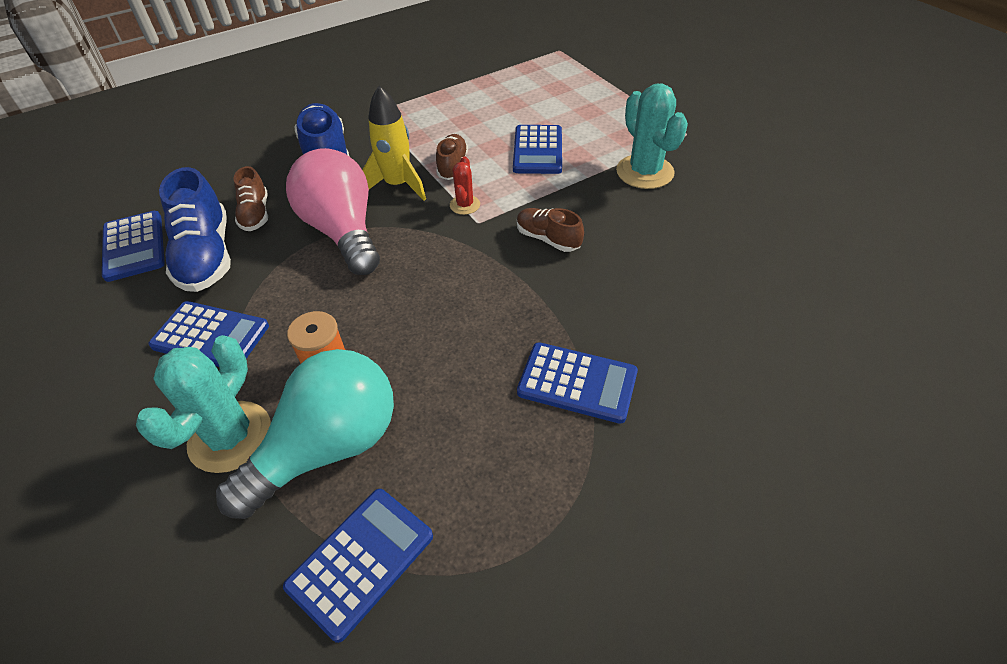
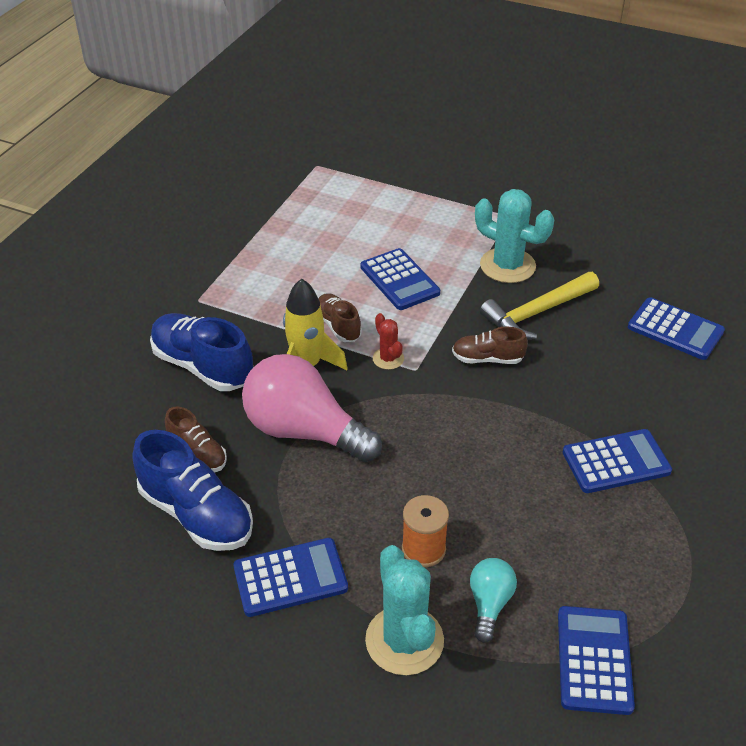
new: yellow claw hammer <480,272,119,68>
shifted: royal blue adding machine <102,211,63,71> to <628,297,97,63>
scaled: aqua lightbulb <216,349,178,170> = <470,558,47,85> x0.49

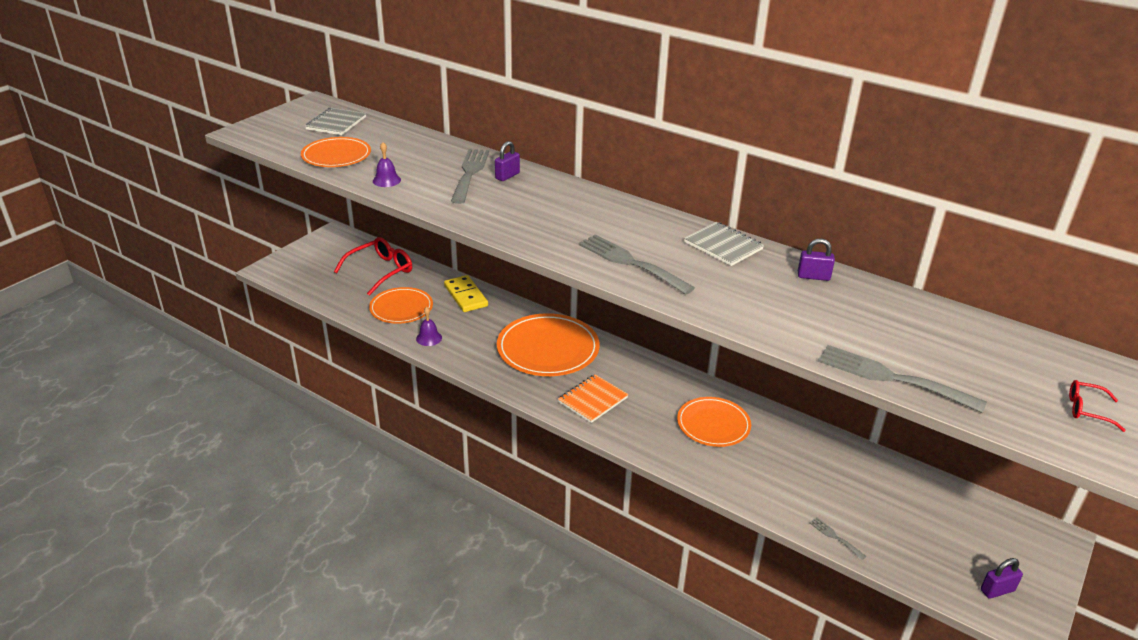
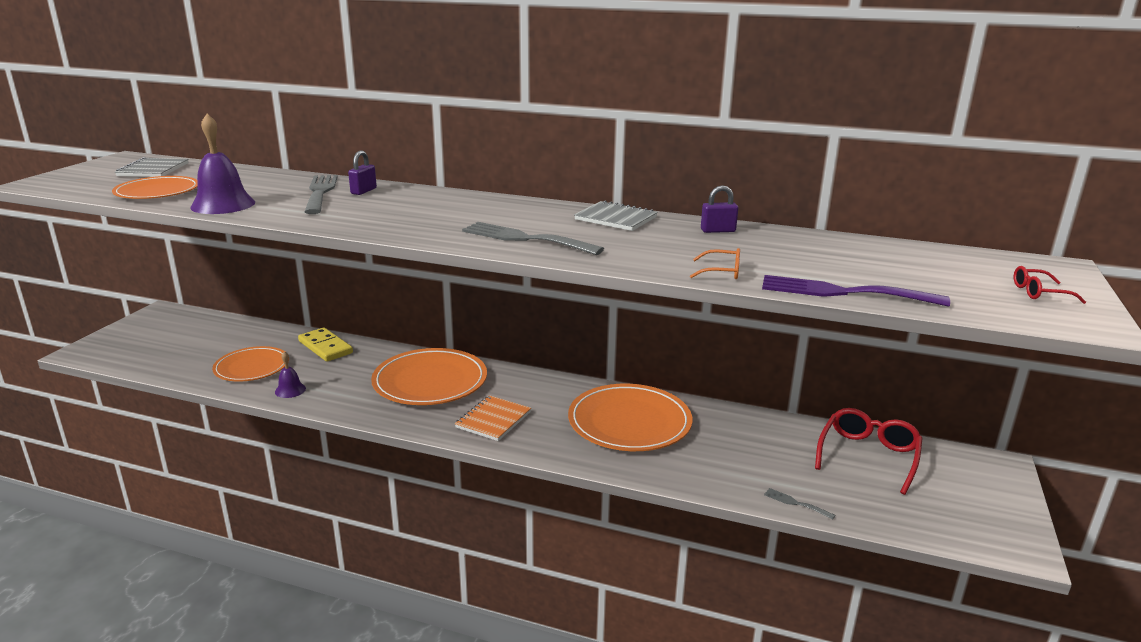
gone: royal purple padlock <981,558,42,41>
new: bright orange eyeglasses <690,248,50,31>
shifted: scarlet eyeglasses <334,237,78,59> to <815,408,108,87>
repainted: gray dinner fork <818,345,169,68> to royal purple dinner fork <762,275,188,32>
scaled: royal purple hand bell <373,142,28,45> = <190,114,65,100> x1.87; bright orange dinner plate <677,397,74,50> = <568,384,124,67> x1.54

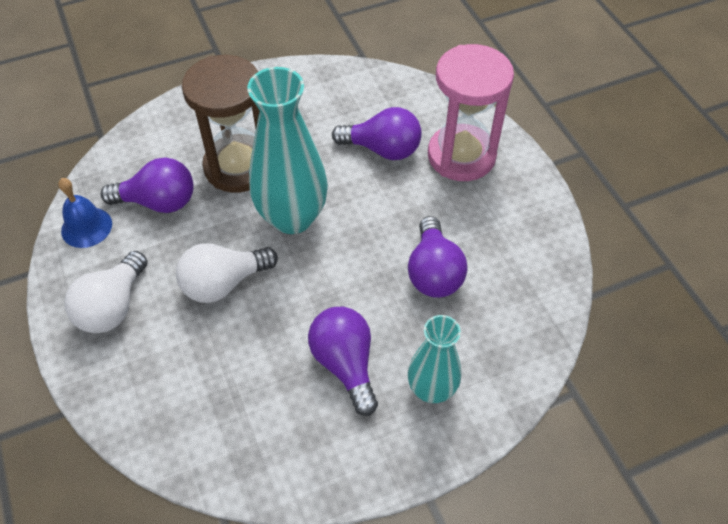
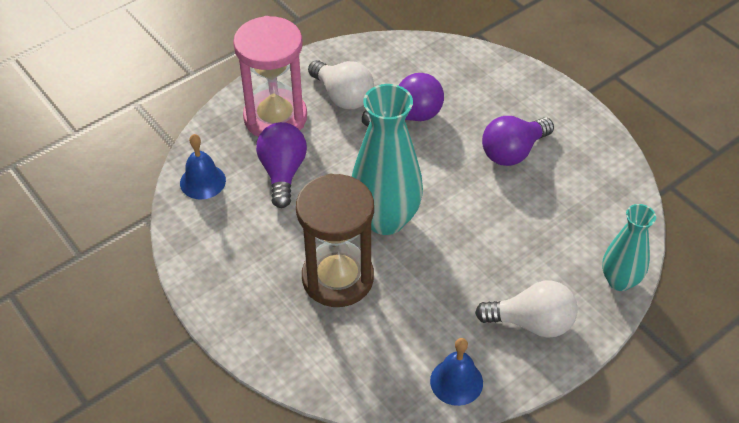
gone: royal purple lightbulb <101,157,93,56>
new: royal blue hand bell <180,134,46,66>
shifted: snow-white lightbulb <176,243,102,60> to <308,60,66,49>; aqua tall vase <408,315,53,88> to <602,204,54,87>

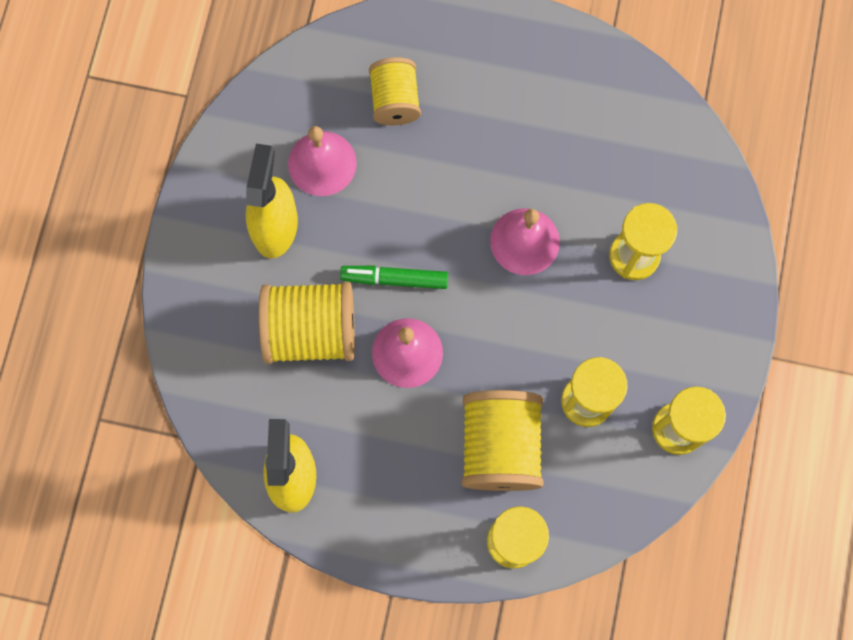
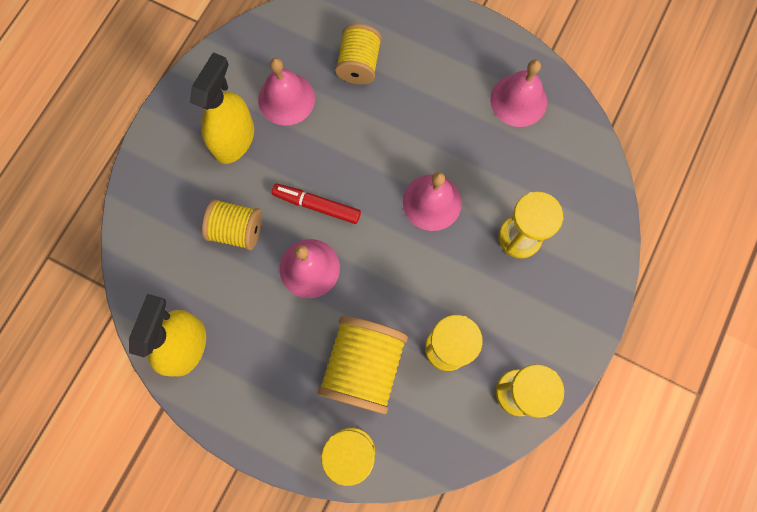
new: rosy hand bell <490,59,57,68>
repainted: leaf-green felt pen <340,266,108,23> to scarlet felt pen <272,184,89,40>
scaled: yellow spool <259,282,96,82> = <202,199,60,51> x0.64

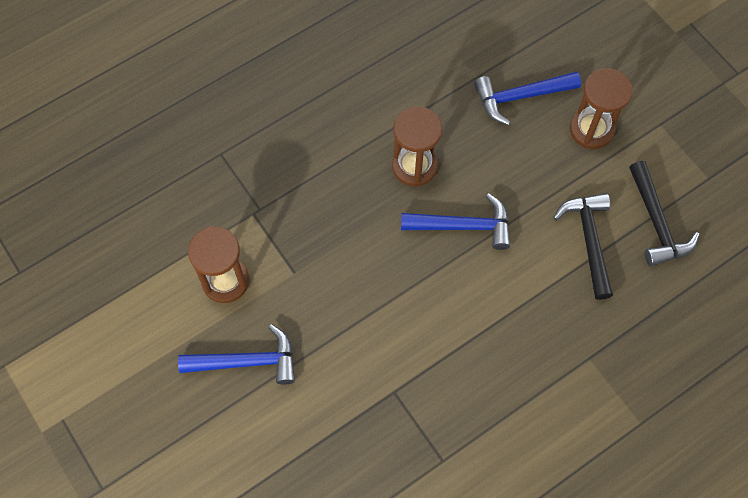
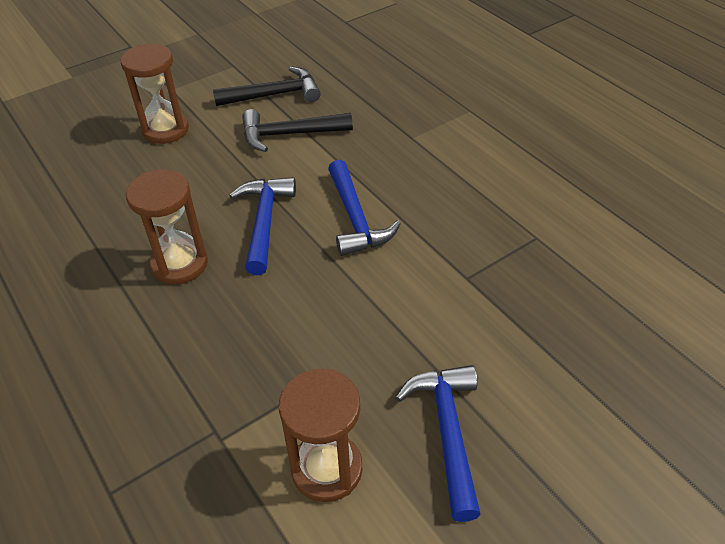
shifted: royal blue claw hammer <474,71,107,54> to <328,160,73,96>

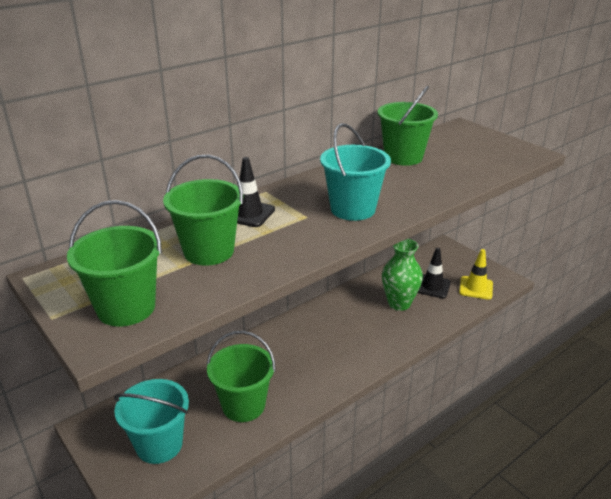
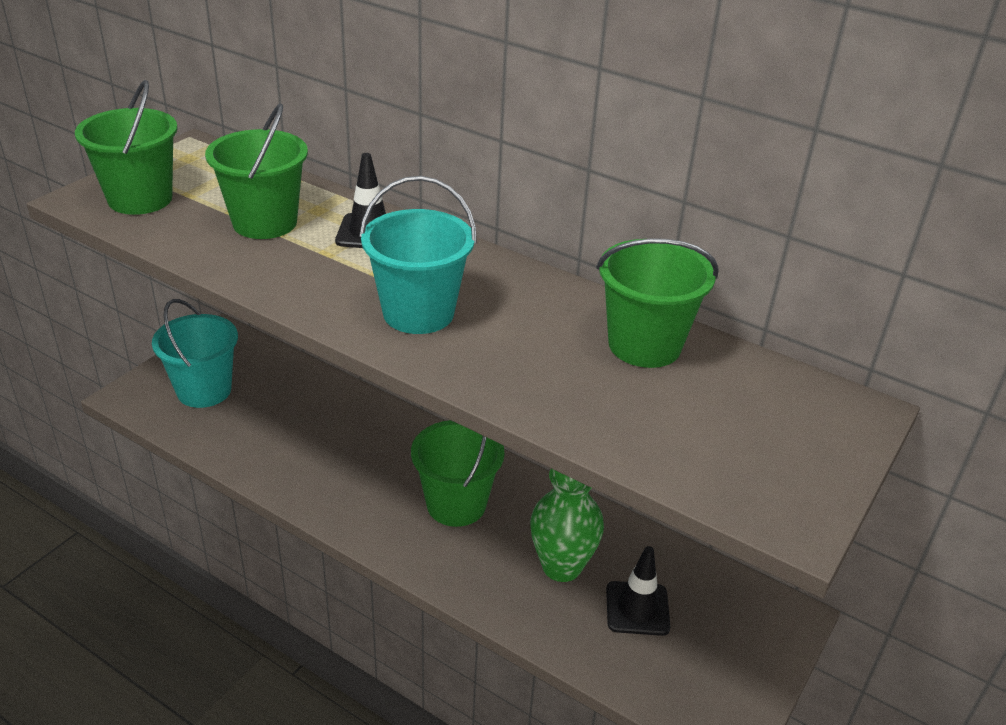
gone: yellow road cone <459,249,34,51>
shifted: leaf-green sand bucket <207,331,69,91> to <411,420,94,107>

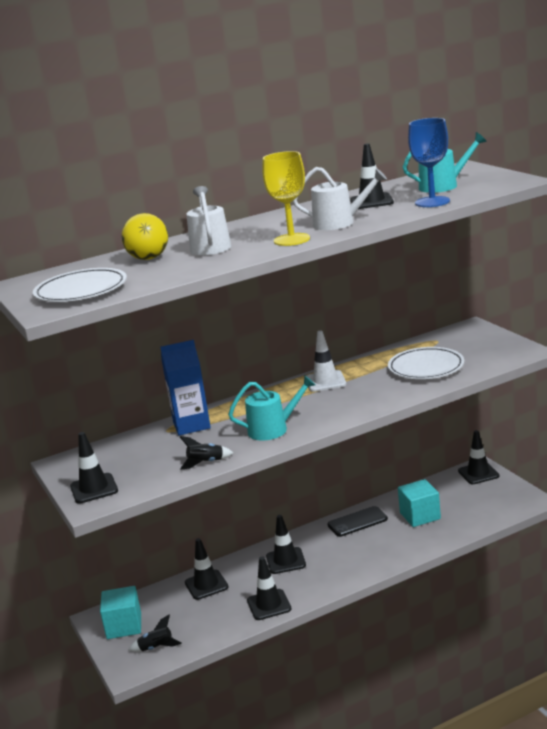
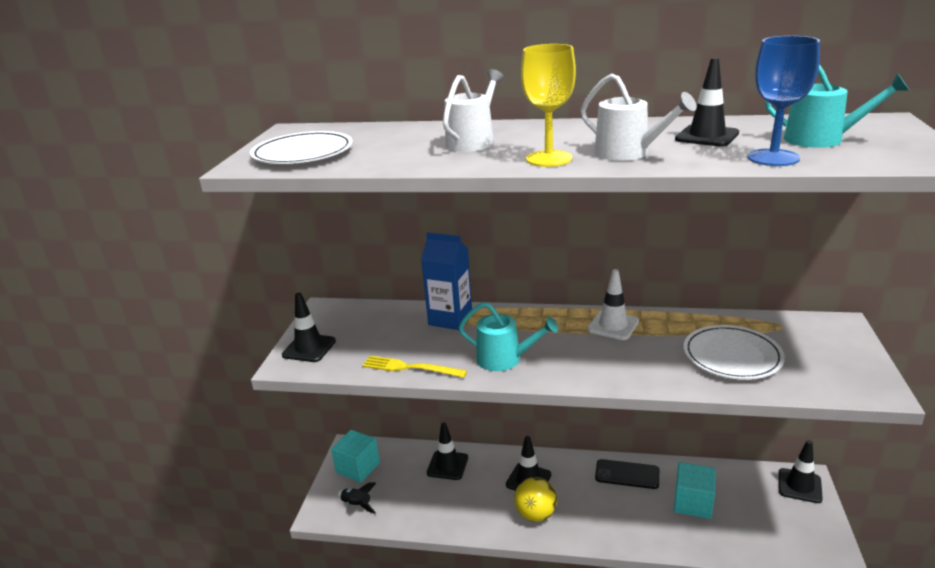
gone: black road cone <247,557,44,63>
shifted: yellow play ball <121,213,47,47> to <514,477,43,45>
swapped: black toy rocket <180,436,53,34> to yellow dinner fork <362,356,105,22>

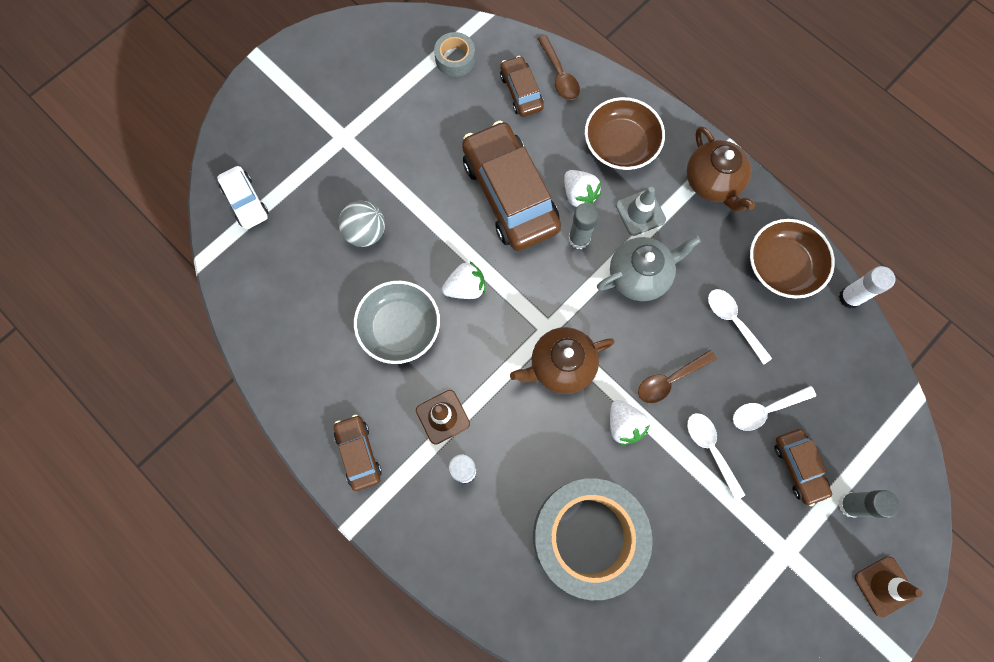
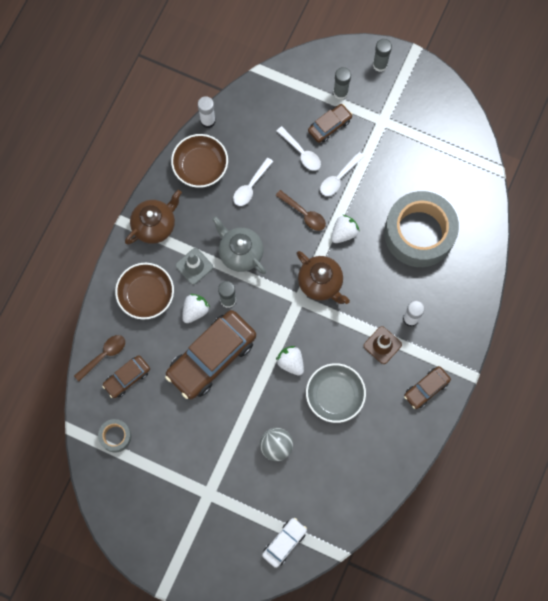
swapped: dark brown road cone <855,556,67,61> to gray stick of glue <373,39,19,33>

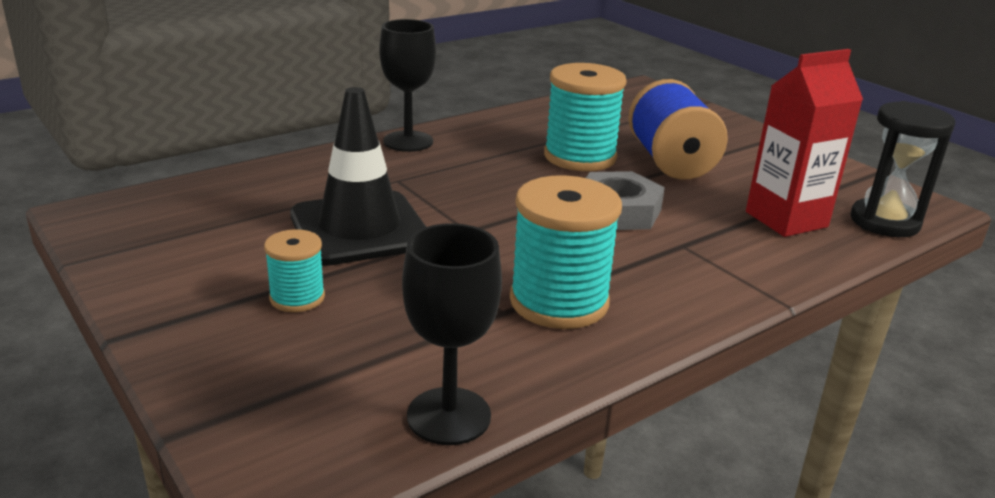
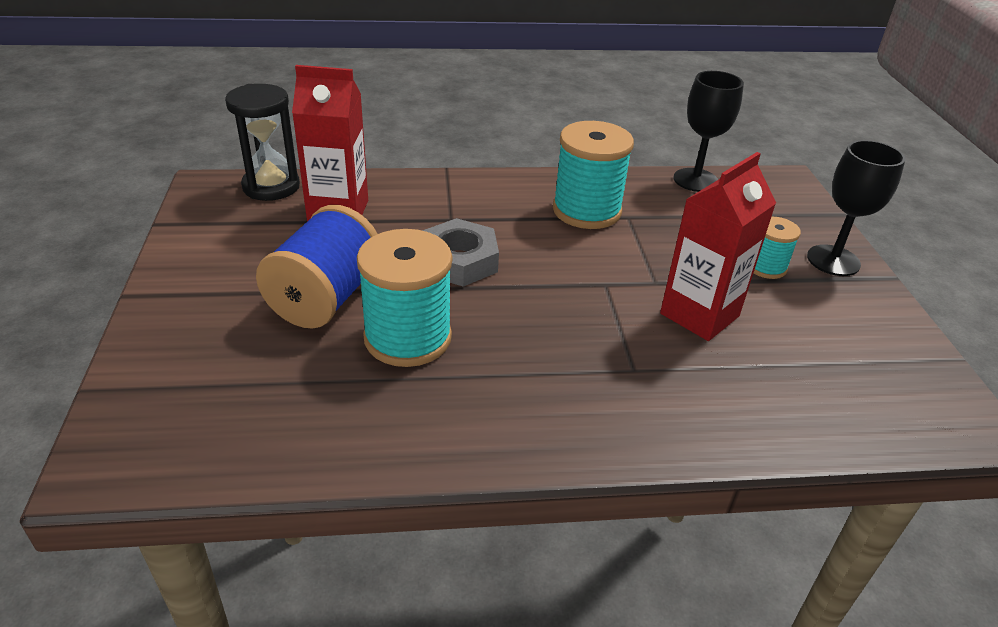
shifted: black wine glass <379,19,57,133> to <807,140,99,136>
swapped: black road cone <290,87,136,179> to scarlet carton <660,152,116,189>

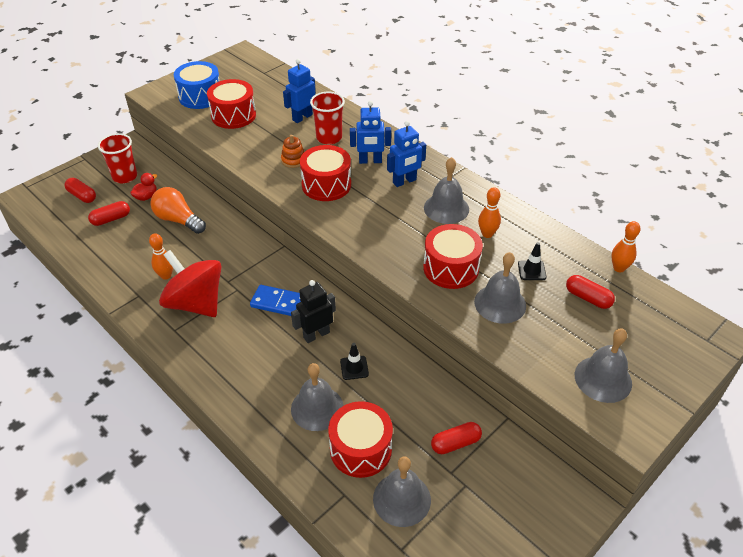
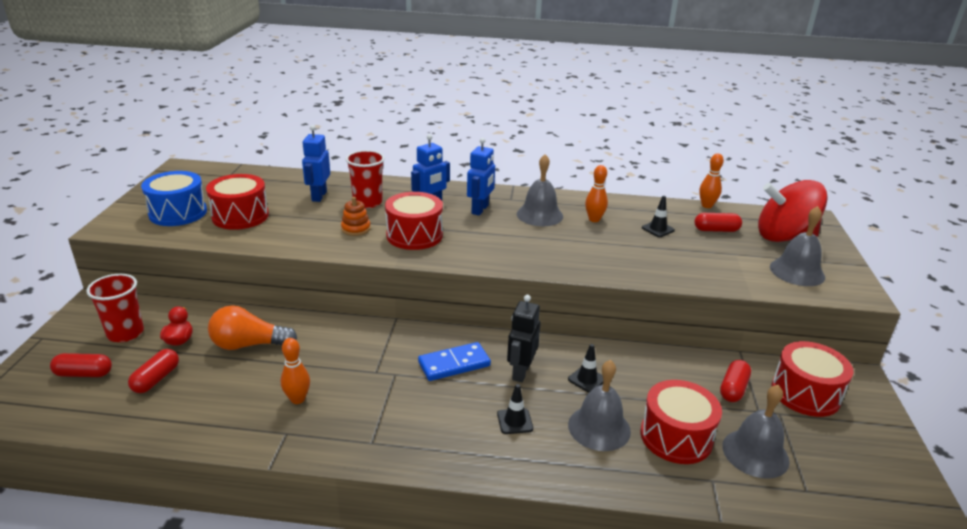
gone: gray hand bell <474,252,52,72>
new: black road cone <497,384,36,50>
shifted: scarlet toy top <159,250,62,67> to <758,180,70,62>; scarlet toy drum <423,224,60,65> to <772,341,82,76>

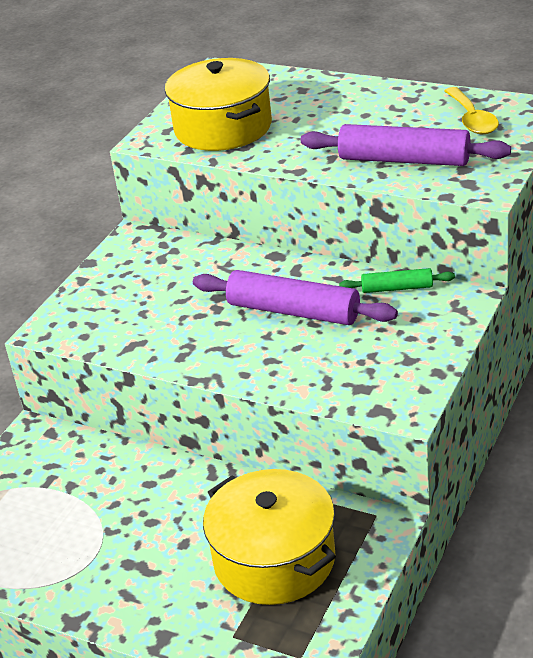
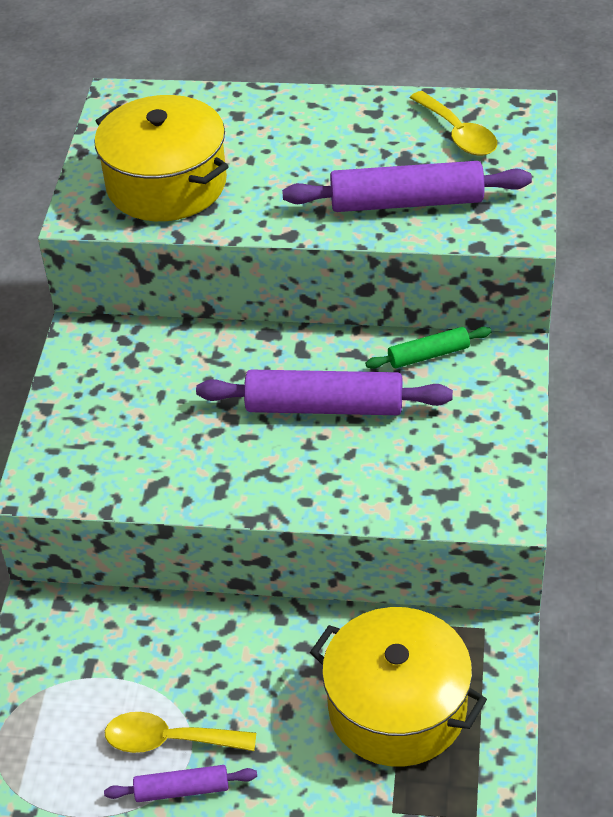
new: royal purple dough roller <104,765,153,37>; yellow tablespoon <105,712,151,41>

